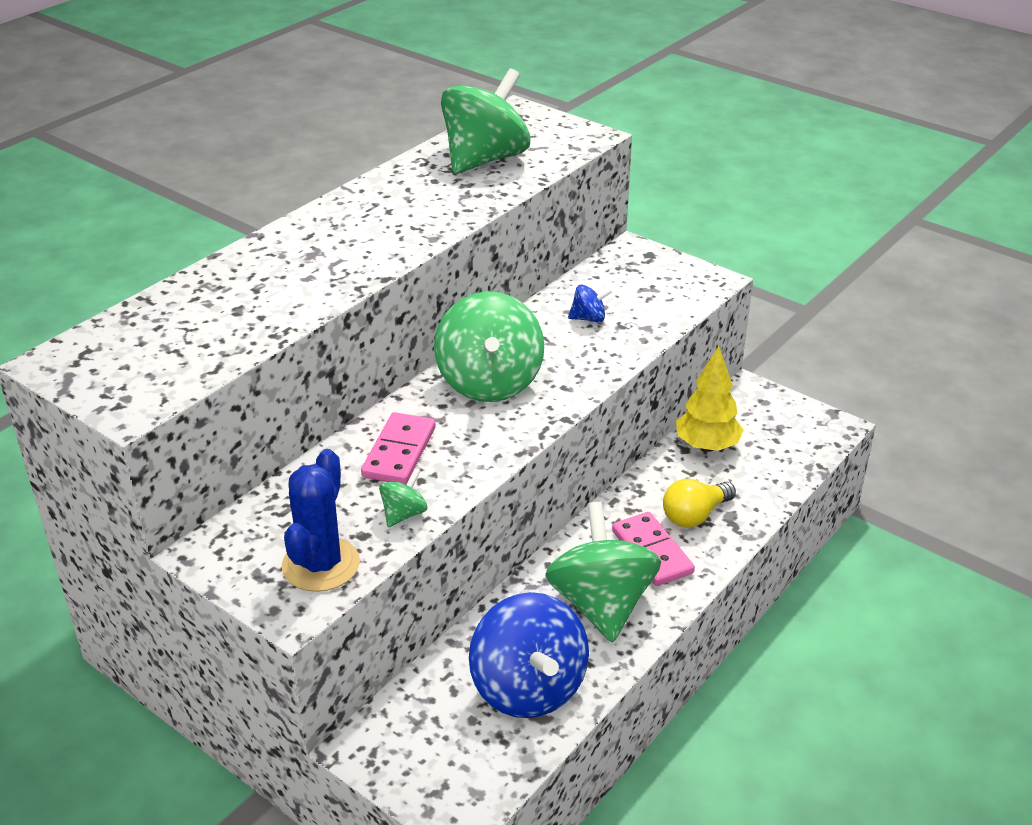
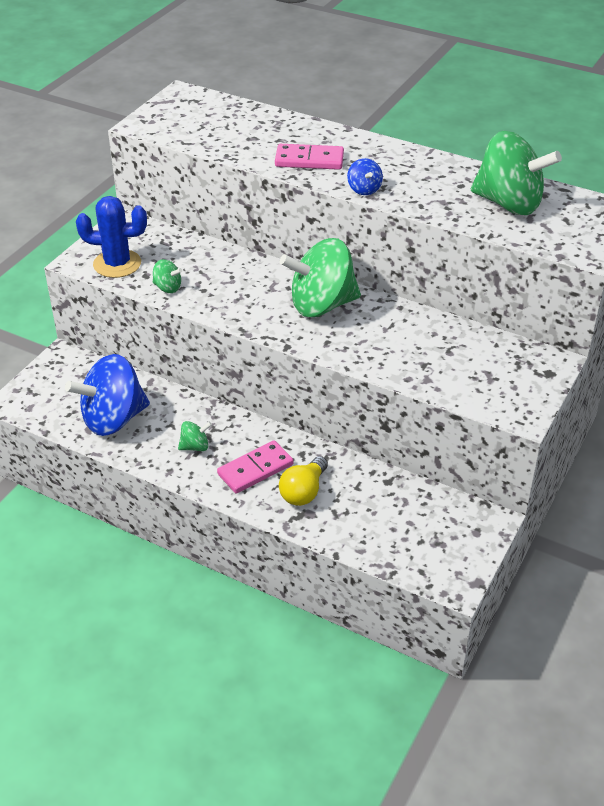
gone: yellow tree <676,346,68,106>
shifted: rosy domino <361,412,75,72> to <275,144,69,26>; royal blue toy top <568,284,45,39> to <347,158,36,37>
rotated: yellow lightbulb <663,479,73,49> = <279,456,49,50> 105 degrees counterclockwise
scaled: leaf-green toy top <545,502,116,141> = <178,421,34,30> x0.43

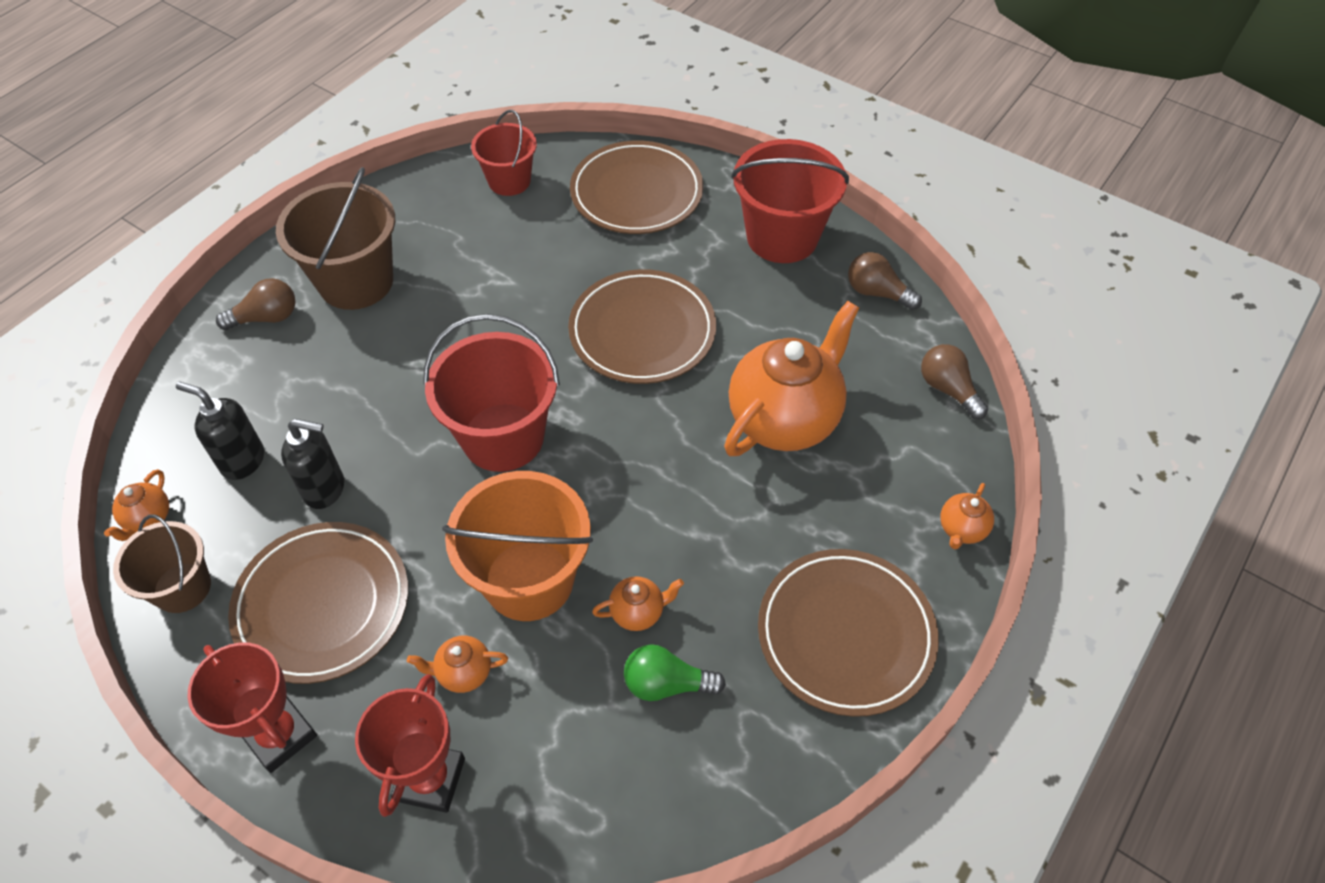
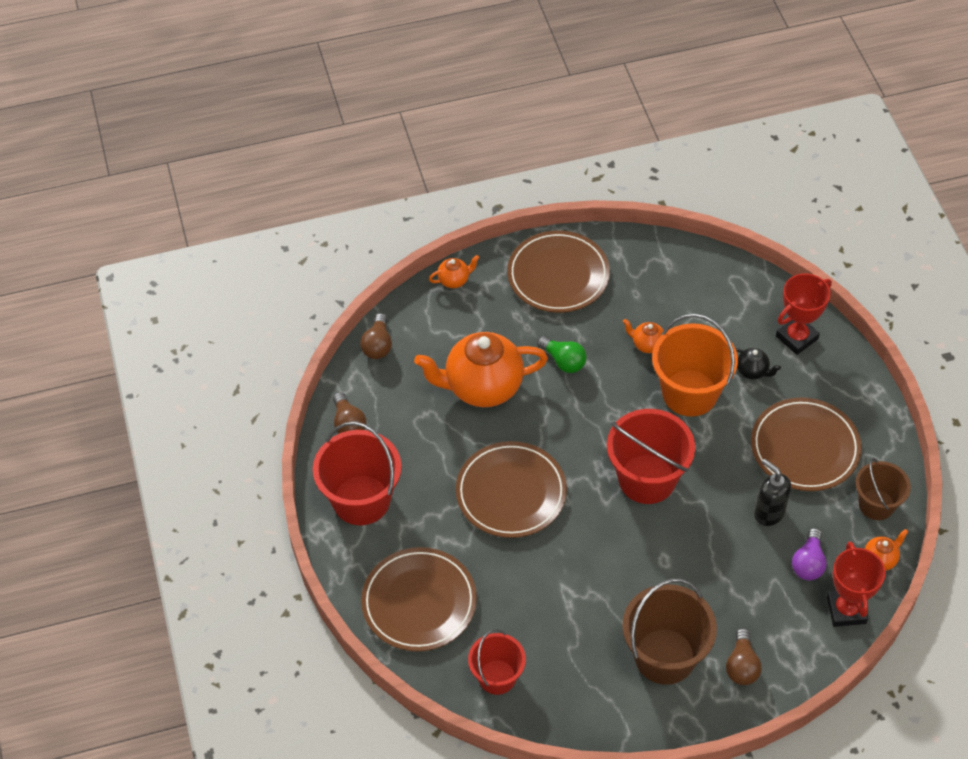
shifted: scarlet award cup <187,642,130,131> to <827,541,59,86>; leaf-green lightbulb <624,644,102,57> to <537,336,50,37>
swapped: black soap dispenser <176,382,88,98> to royal purple lightbulb <792,528,35,52>
repainted: bright orange tea pot <407,636,101,57> to black tea pot <735,348,46,31>
rotated: dark brown lightbulb <216,278,80,52> = <726,628,36,57> 105 degrees counterclockwise

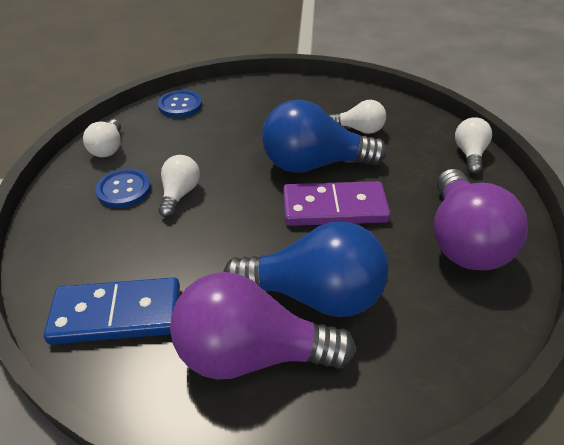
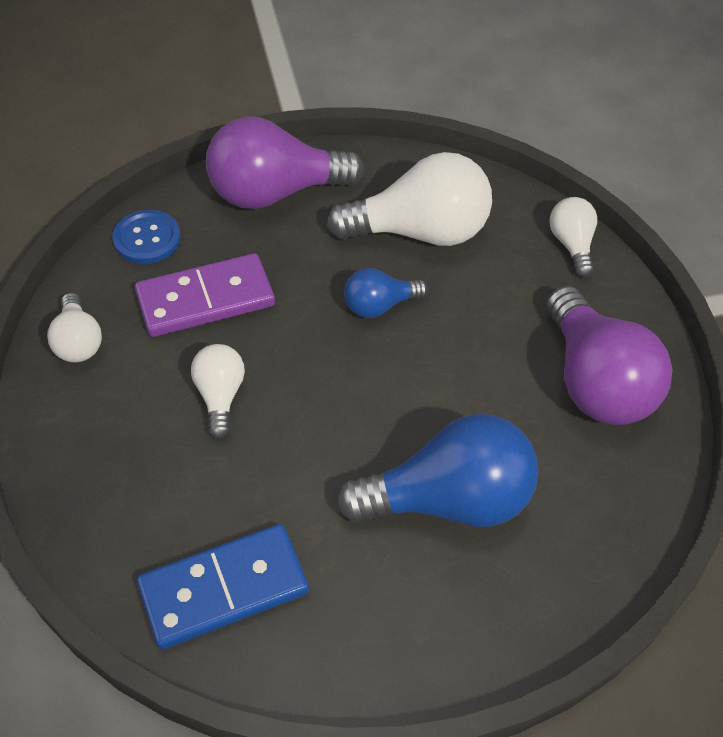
gone: royal blue shirt button <95,169,56,39>
shifted: royal purple lightbulb <170,272,186,108> to <206,117,158,92>; royal purple domino <283,181,108,45> to <135,253,140,84>
scaled: royal blue lightbulb <262,100,125,73> = <344,268,84,50> x0.52; snow-white lightbulb <329,100,57,34> = <327,152,165,94> x1.93

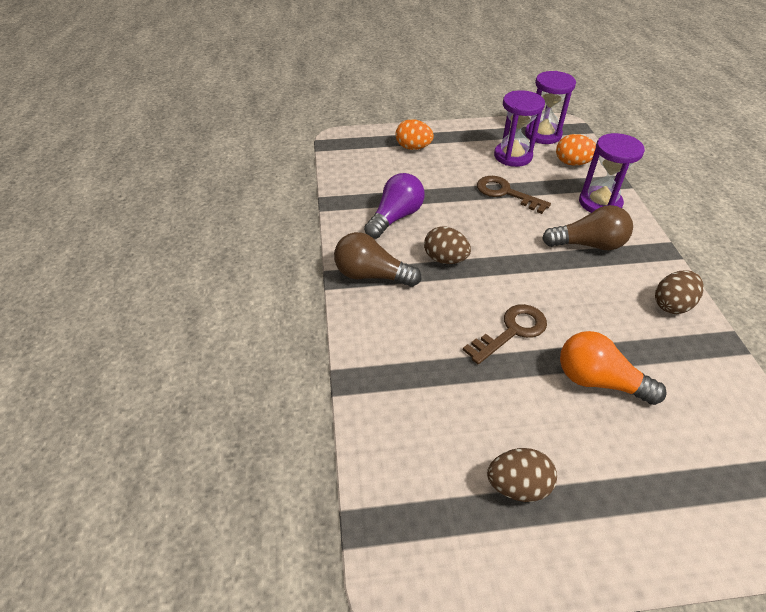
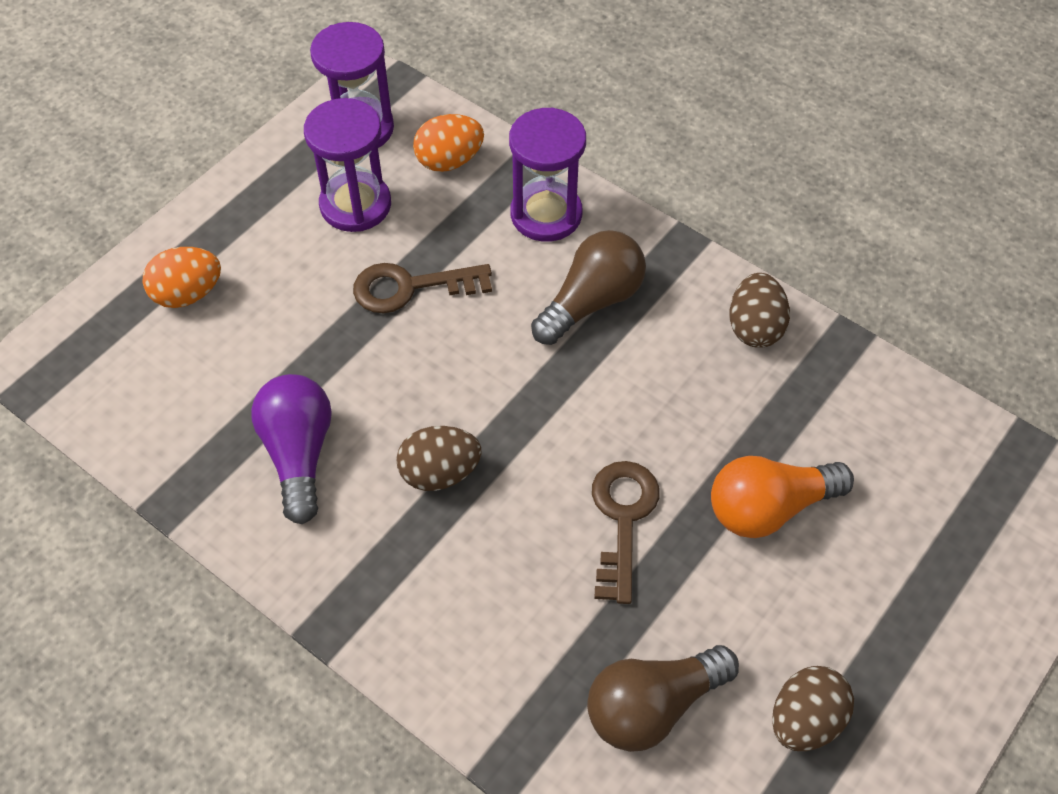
shifted: dark brown lightbulb <334,232,87,55> to <587,645,152,107>

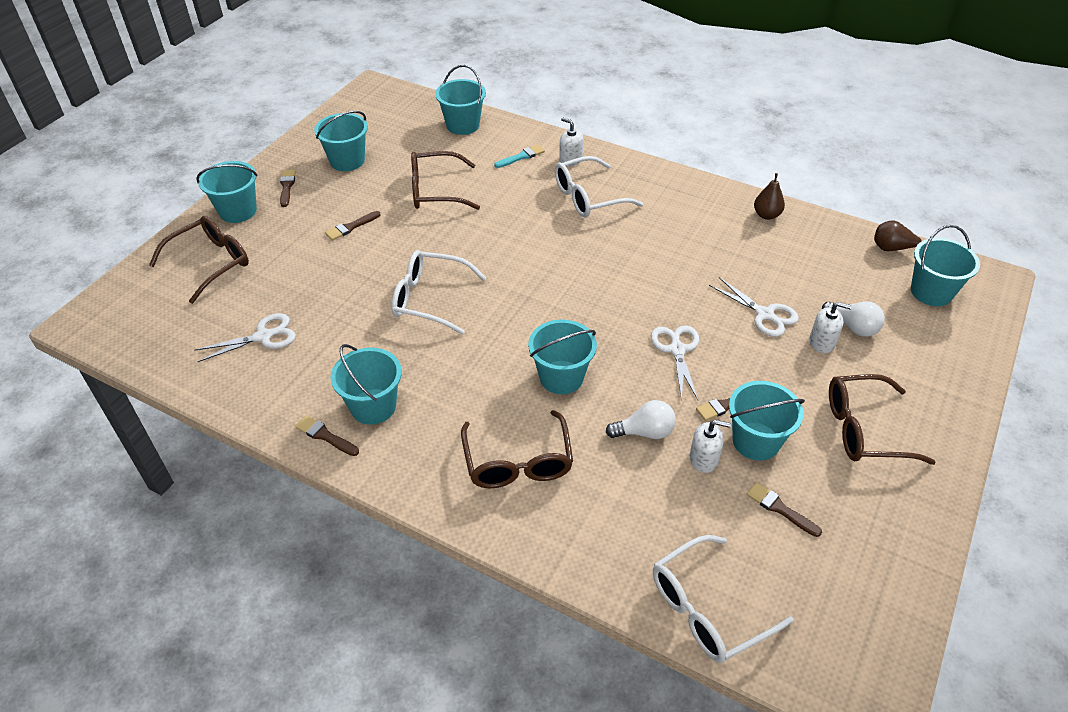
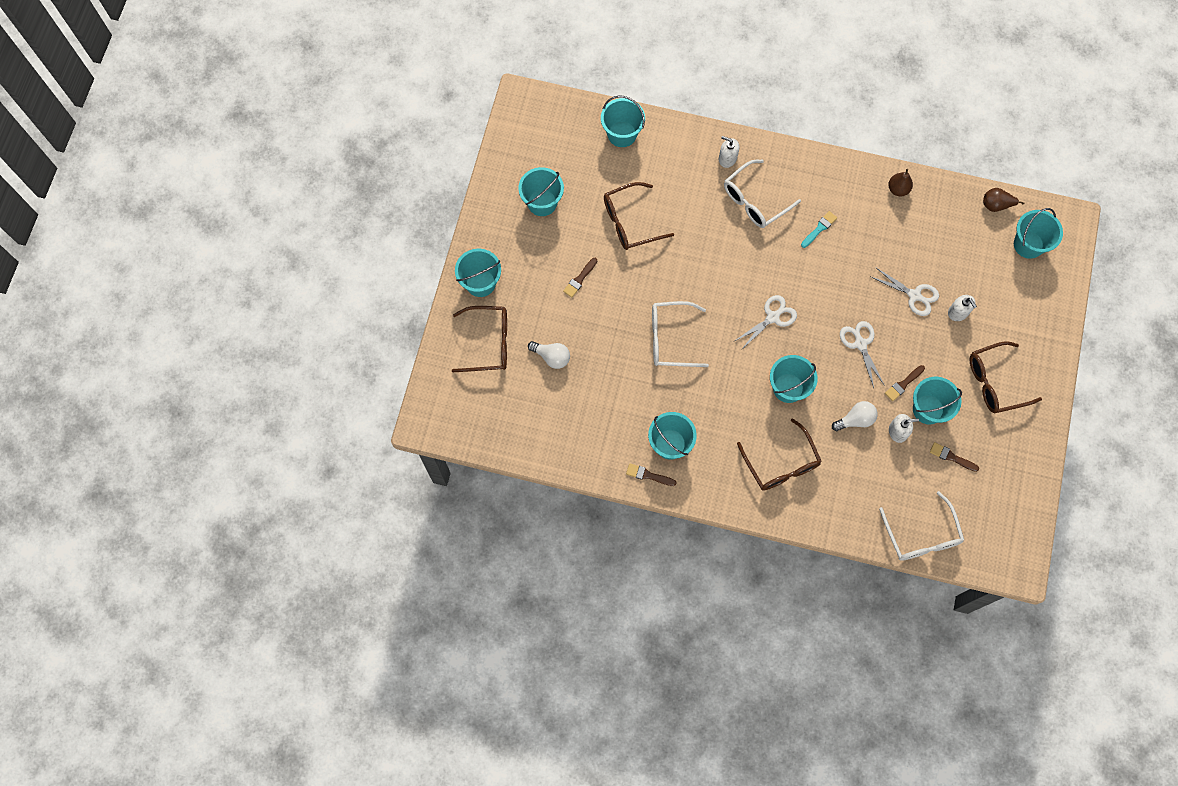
gone: dark brown paintbrush <280,170,16,37>
shifted: snow-white scissors <194,313,102,49> to <733,295,64,55>; aqua paintbrush <494,144,51,24> to <801,211,36,37>; snow-white lightbulb <822,301,63,36> to <528,341,42,28>
rotated: dark brown eyeglasses <149,216,100,88> = <452,306,55,66> 60 degrees clockwise; snow-white eyeglasses <653,535,141,128> = <879,491,85,70> 60 degrees counterclockwise; snow-white soap dispenser <809,302,43,51> = <948,295,29,26> 60 degrees clockwise

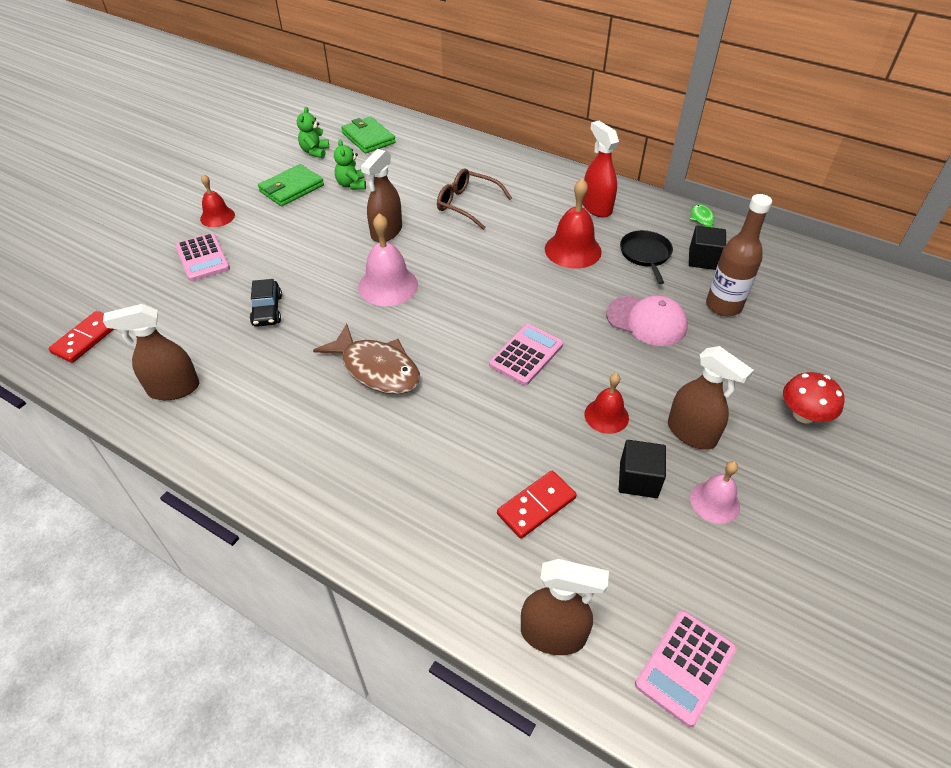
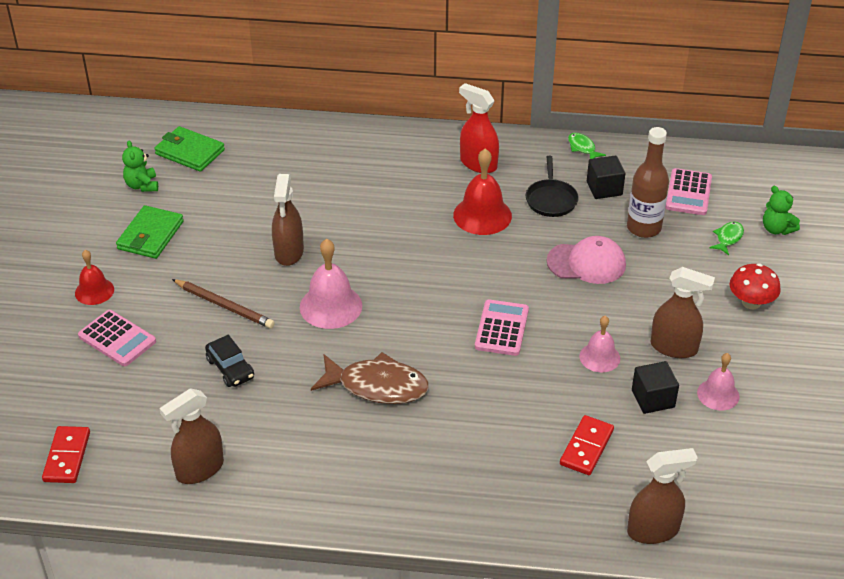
gone: dark brown eyeglasses <437,168,75,62>
new: dark brown wooden pencil <172,279,103,49>; leaf-green fish figure <709,221,35,34>
shifted: leaf-green teddy bear <334,140,32,50> to <763,186,37,49>; rosy adding machine <635,610,102,117> to <666,168,46,47>
repainted: scarlet hand bell <584,373,45,61> to rosy hand bell <579,316,41,56>
rotated: black skillet <620,230,53,54> = <526,156,53,61> 150 degrees counterclockwise

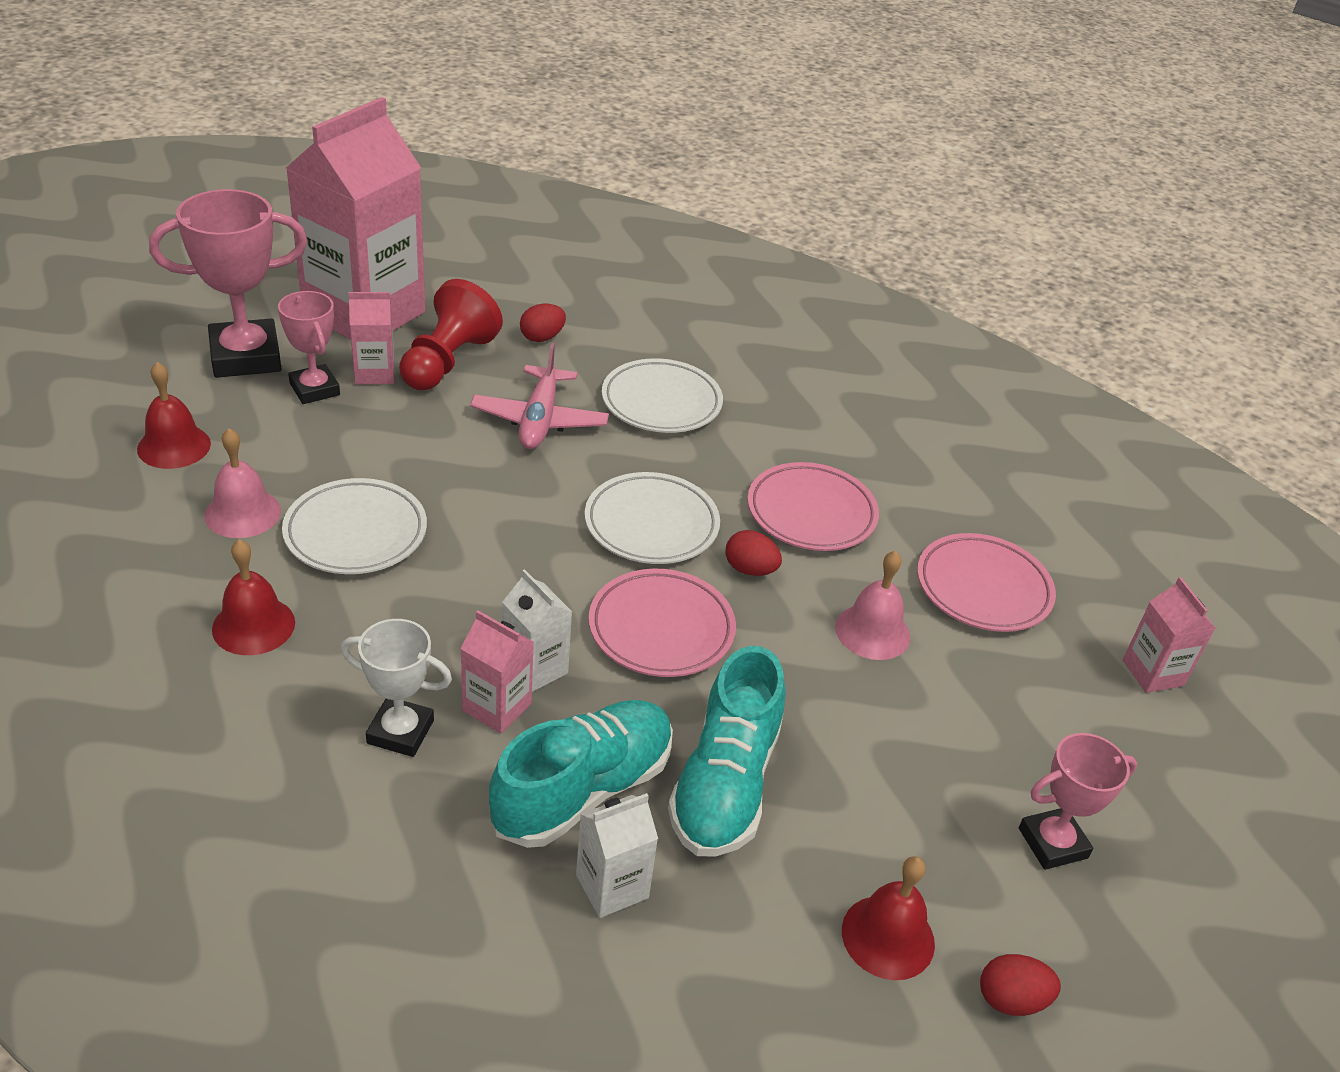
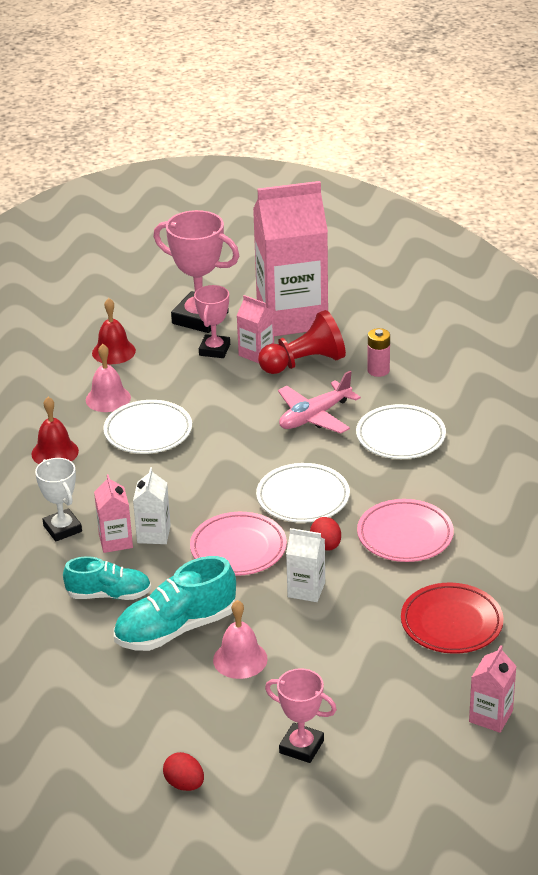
gone: scarlet hand bell <842,856,93,124>
shifted: snow-white carton <576,793,82,125> to <286,528,39,74>; rosy hand bell <835,551,75,109> to <213,600,55,79>
swapped: scarlet egg <520,304,46,38> to rosy battery <367,328,23,49>
repainted: rosy dinner plate <917,533,139,99> to scarlet dinner plate <401,583,103,71>
scaled: aqua shoe <489,700,184,148> = <63,556,88,44> x0.66

